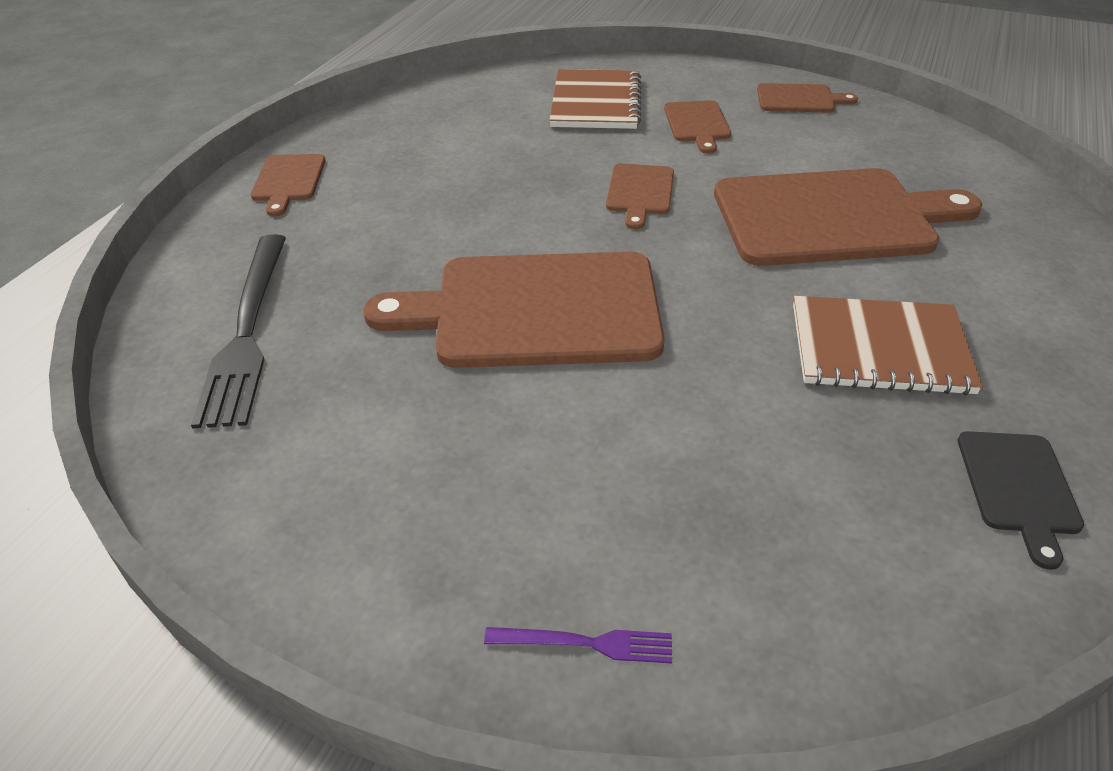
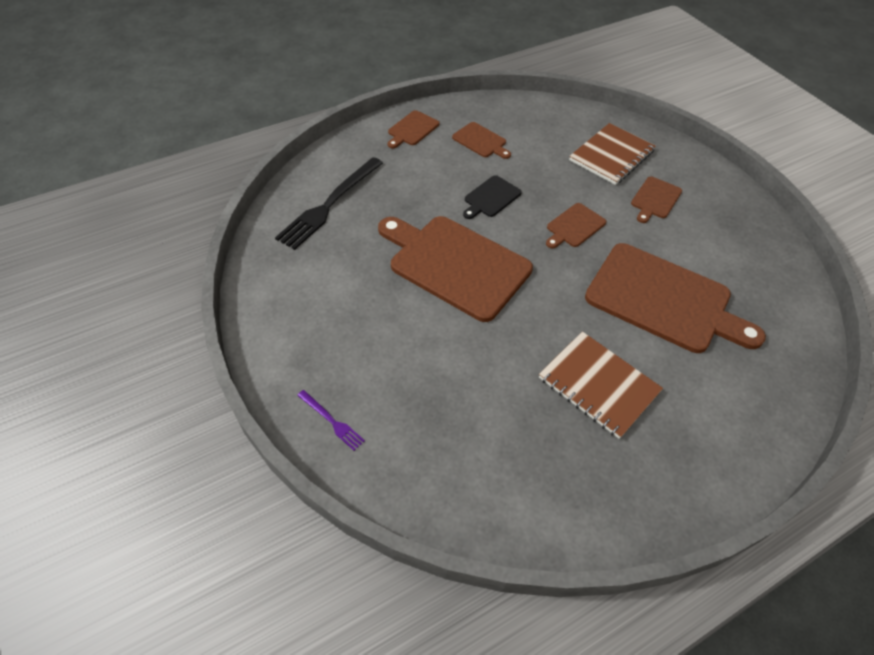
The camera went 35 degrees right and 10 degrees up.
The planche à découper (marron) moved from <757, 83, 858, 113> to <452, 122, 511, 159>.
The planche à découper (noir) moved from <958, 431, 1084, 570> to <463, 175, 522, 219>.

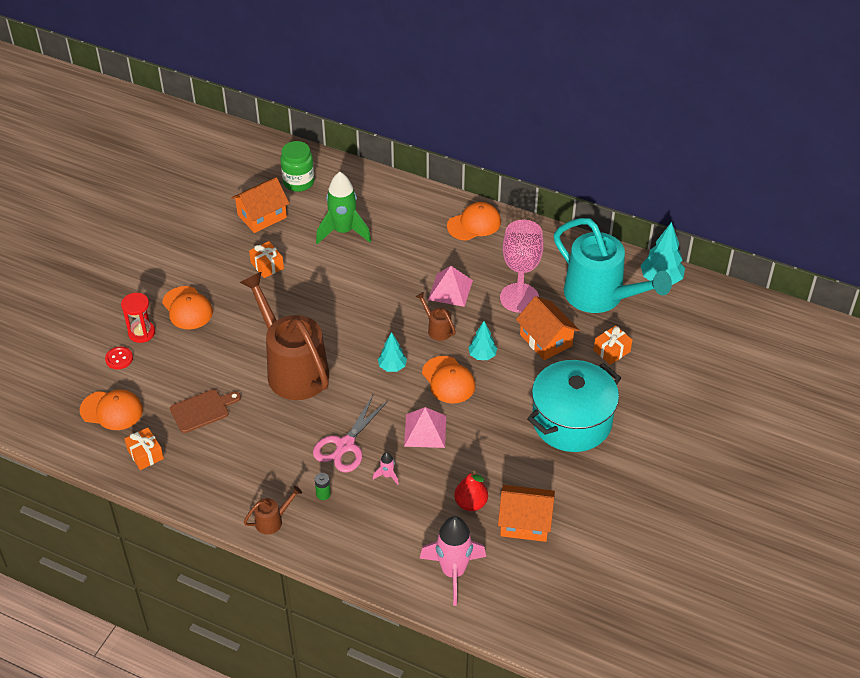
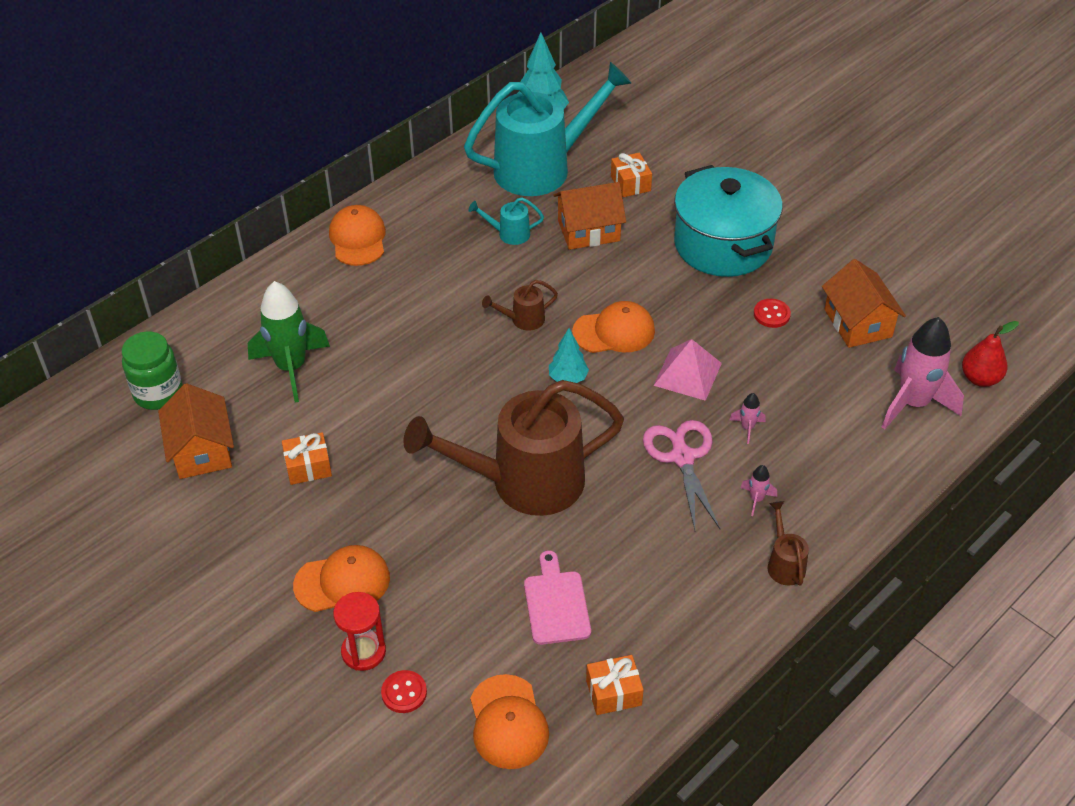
The camera went 70 degrees left and 0 degrees up.
The verre à pied (rose) at <500, 220, 544, 313> was replaced by the arrosoir (turquoise) at <469, 197, 544, 245>.
The casquette (orange) at <80, 390, 143, 430> turned 135 degrees clockwise.
The planche à découper (marron) at <170, 389, 241, 433> became the planche à découper (rose) at <524, 550, 591, 645>.
The ciseaux (rose) at <313, 395, 388, 472> turned 150 degrees counterclockwise.
The pile (vert) at <315, 473, 331, 500> was replaced by the fusée (rose) at <740, 465, 777, 516>.
The bouton (rouge) at <754, 299, 791, 328> appeared.
The maison (orange) at <498, 485, 555, 542> turned 45 degrees counterclockwise.
The poire (rouge) moved from <454, 471, 488, 511> to <962, 321, 1019, 387>.
The pyramide (rose) at <428, 266, 473, 307> disappeared.
The arbre (turquoise) at <468, 321, 497, 360> disappeared.

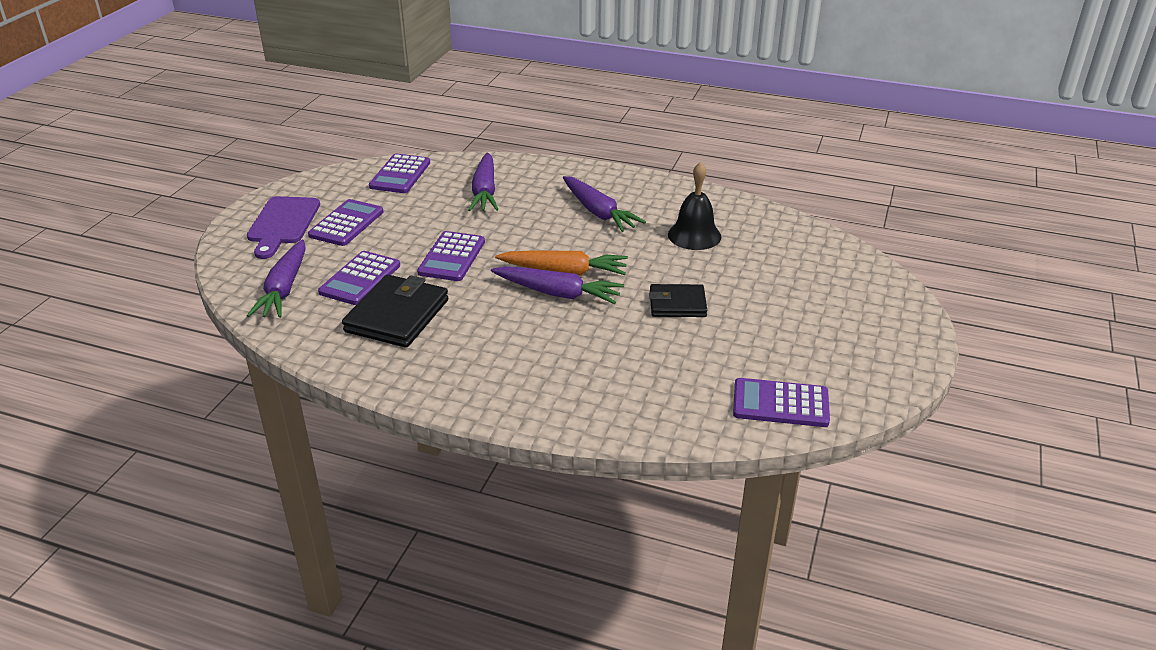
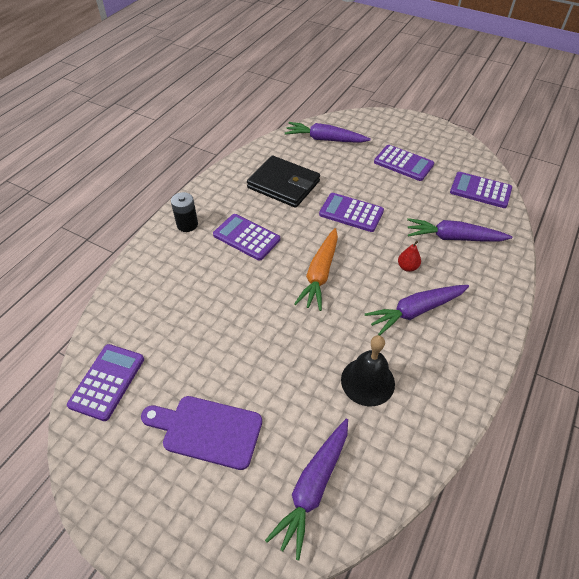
The camera went 100 degrees right and 15 degrees up.
The planche à découper (violet) moved from <247, 196, 320, 259> to <141, 396, 262, 470>.
The pile (noir) at <171, 192, 198, 232> appeared.
The calculatrice (violet) moved from <318, 251, 400, 305> to <213, 214, 280, 261>.
The carotte (violet) moved from <491, 266, 624, 304> to <265, 419, 348, 560>.
The poire (rouge) at <398, 241, 421, 272> appeared.
The portefeuille (noir) at <649, 284, 707, 317> disappeared.

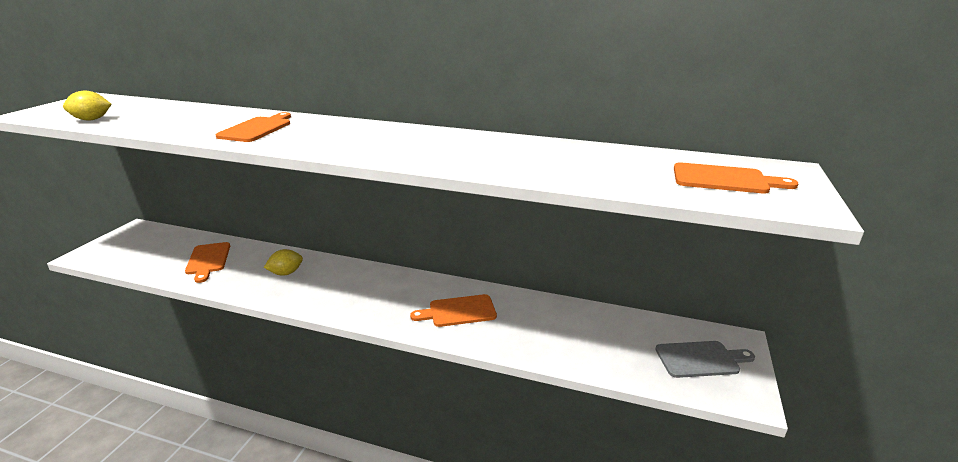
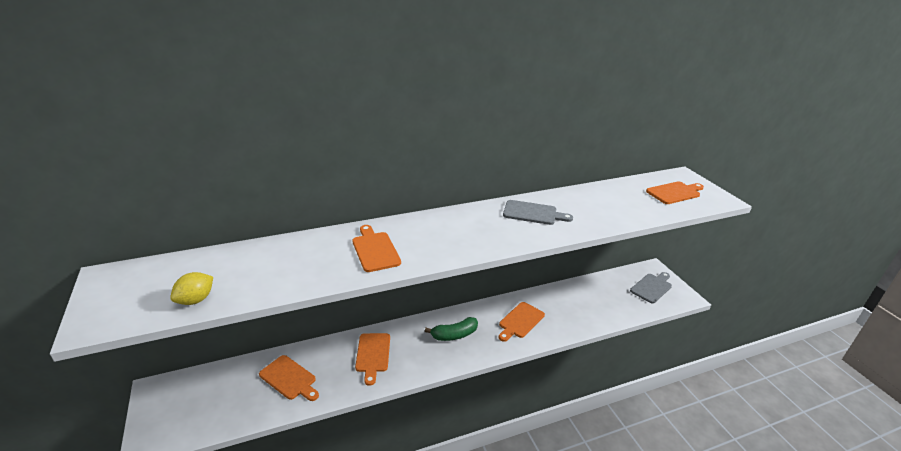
The camera went 40 degrees left and 5 degrees up.
The citron (jaune) at <264, 249, 303, 276> was replaced by the planche à découper (orange) at <355, 333, 390, 386>.
The banane (vert) at <425, 317, 478, 341> appeared.
The planche à découper (gris) at <503, 200, 573, 225> appeared.

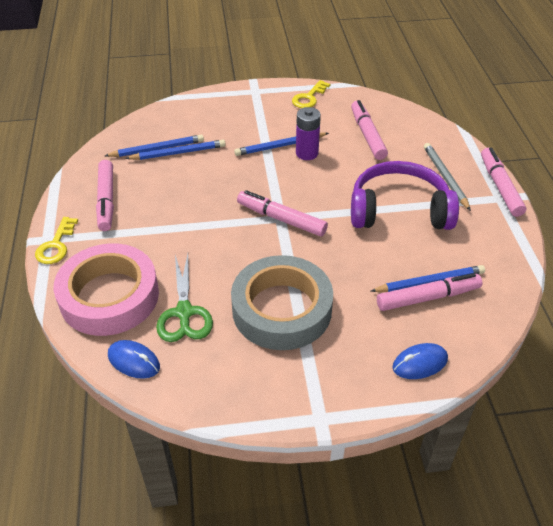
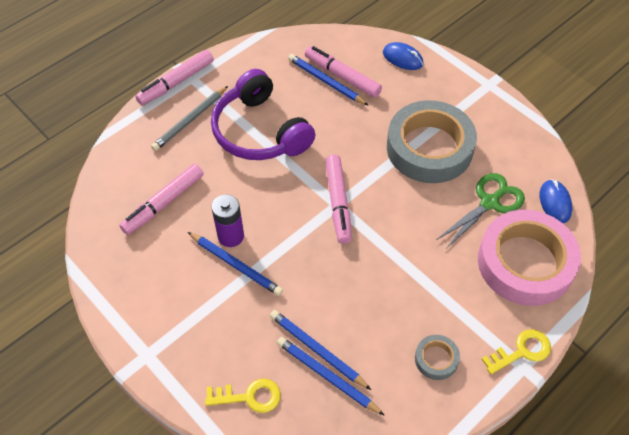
The camera went 125 degrees left and 10 degrees up.
The clé (jaune) moved from <292, 80, 330, 108> to <205, 378, 281, 413>.
The feutre (rose) at <96, 160, 114, 231> was replaced by the ruban adhésif (gris) at <415, 335, 460, 380>.

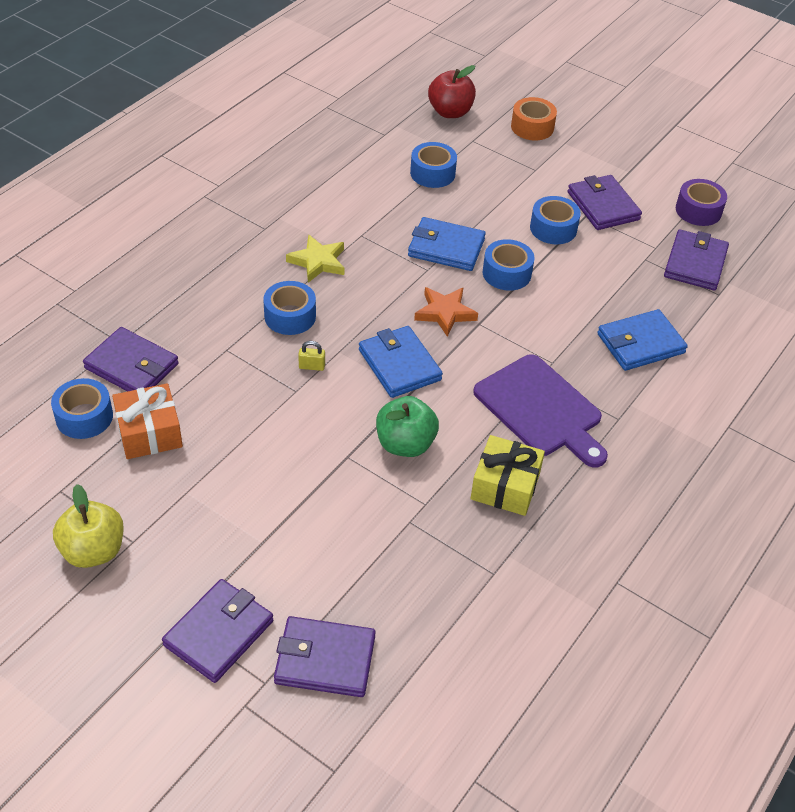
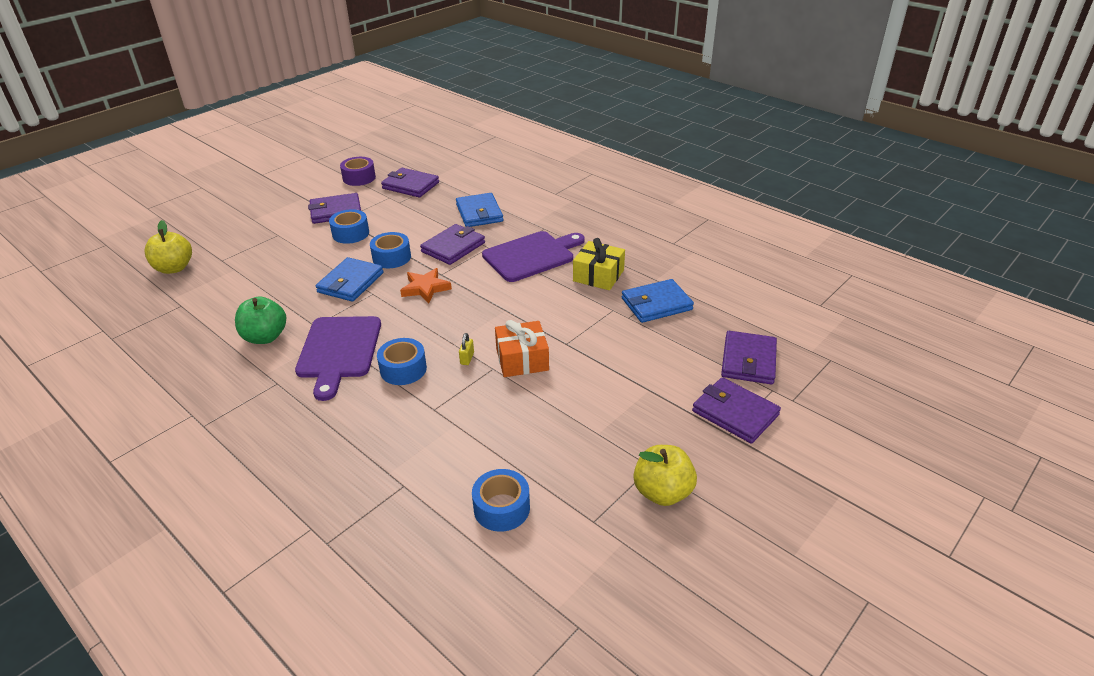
The camera went 80 degrees left and 10 degrees down.
The pomme (rouge) at <428, 65, 476, 118> became the pomme (jaune) at <144, 220, 192, 274>.
The pomme (vert) moved from <376, 396, 439, 457> to <235, 296, 286, 344>.
The étoile (jaune) at <286, 234, 344, 283> was replaced by the planche à découper (violet) at <295, 316, 381, 401>.
The portefeuille (violet) moved from <83, 327, 179, 392> to <420, 224, 485, 265>.
The cadeau (orange) moved from <112, 383, 183, 459> to <495, 320, 549, 377>.
The portefeuille (bleu) moved from <359, 326, 443, 398> to <622, 279, 694, 323>.
The ruban adhésif (bleu) at <410, 142, 457, 188> disappeared.
The ruban adhésif (orange) at <511, 97, 557, 140> disappeared.

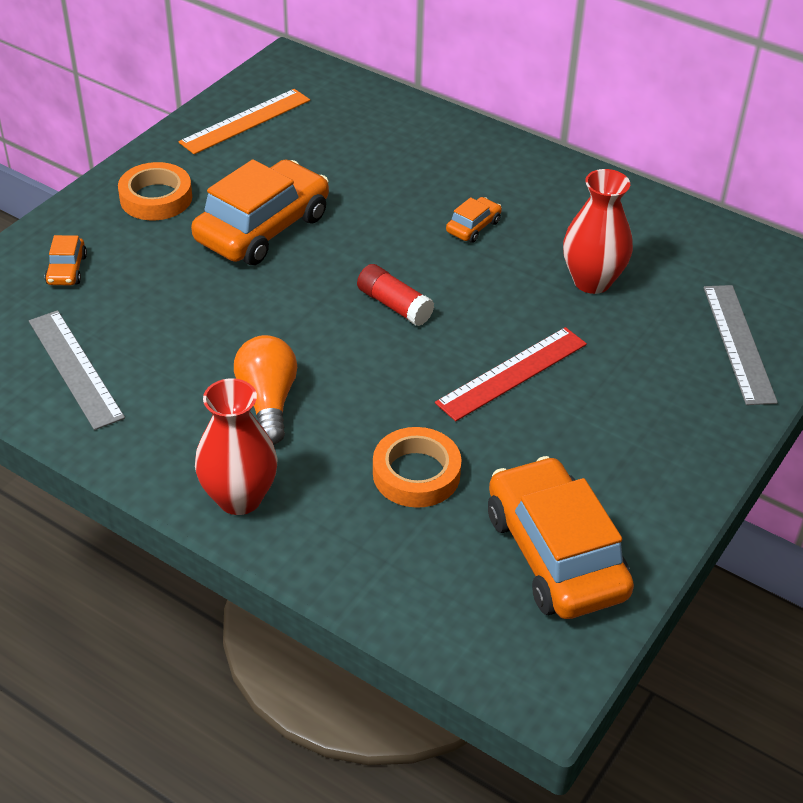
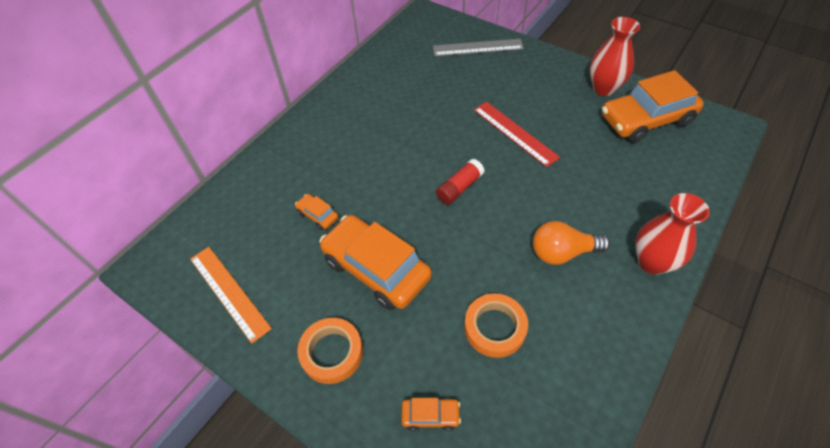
The camera went 85 degrees left and 10 degrees up.
The voiture (orange) moved from <446, 197, 502, 243> to <295, 194, 338, 230>.
The ruban adhésif (orange) moved from <373, 427, 461, 508> to <464, 293, 528, 358>.
The vase (rouge) moved from <563, 169, 633, 294> to <589, 17, 640, 96>.
The règle (gris) at <29, 310, 125, 430> disappeared.

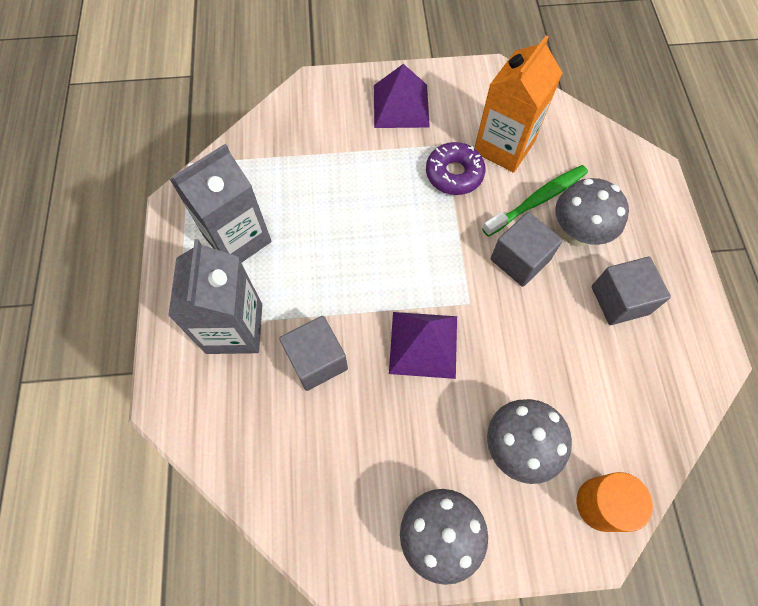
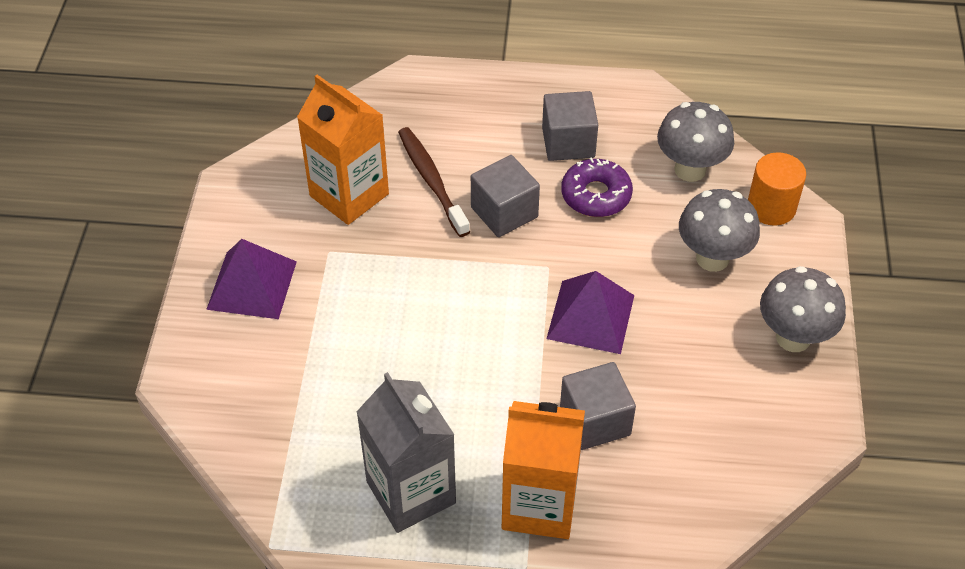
The camera went 80 degrees left and 15 degrees down.
The brosse à dents (vert) at <482, 165, 588, 236> became the brosse à dents (marron) at <398, 127, 470, 237>.
The brique de lait (gris) at <168, 239, 262, 354> became the brique de lait (orange) at <502, 401, 585, 539>.
The beignet (violet) moved from <426, 142, 485, 195> to <561, 158, 633, 217>.
The champignon (gris) moved from <555, 178, 629, 247> to <657, 102, 734, 182>.

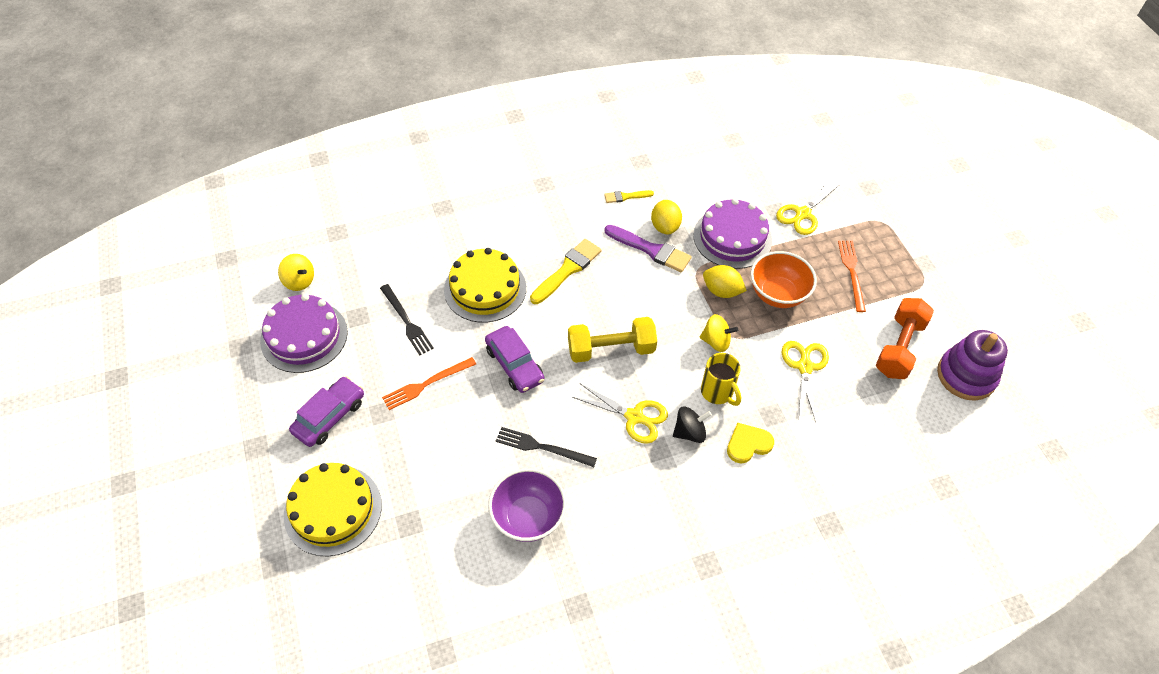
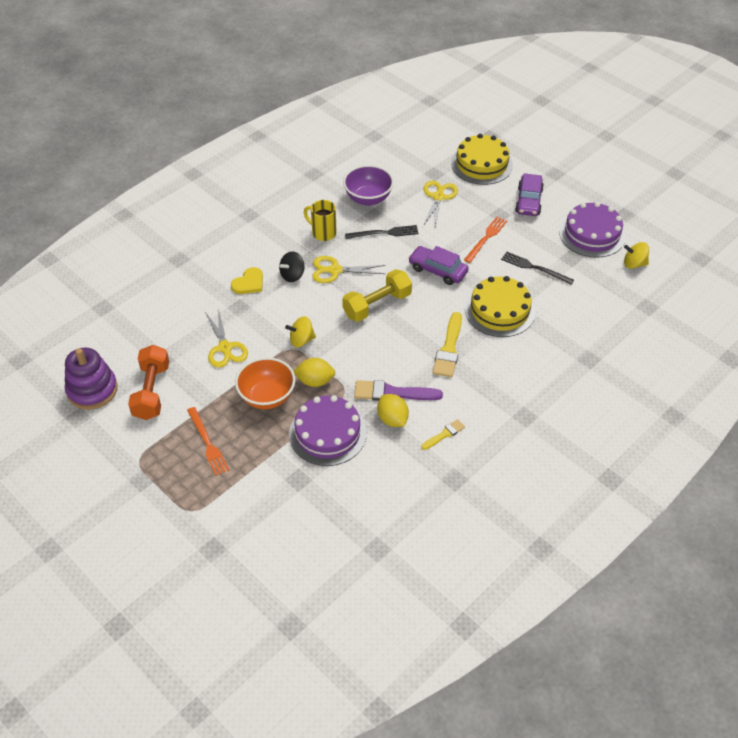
The camera went 155 degrees right and 5 degrees down.
The tasse (jaune) moved from <701, 353, 741, 406> to <304, 200, 337, 241>.
The ciseaux (jaune) moved from <776, 180, 839, 235> to <423, 181, 458, 229>.

